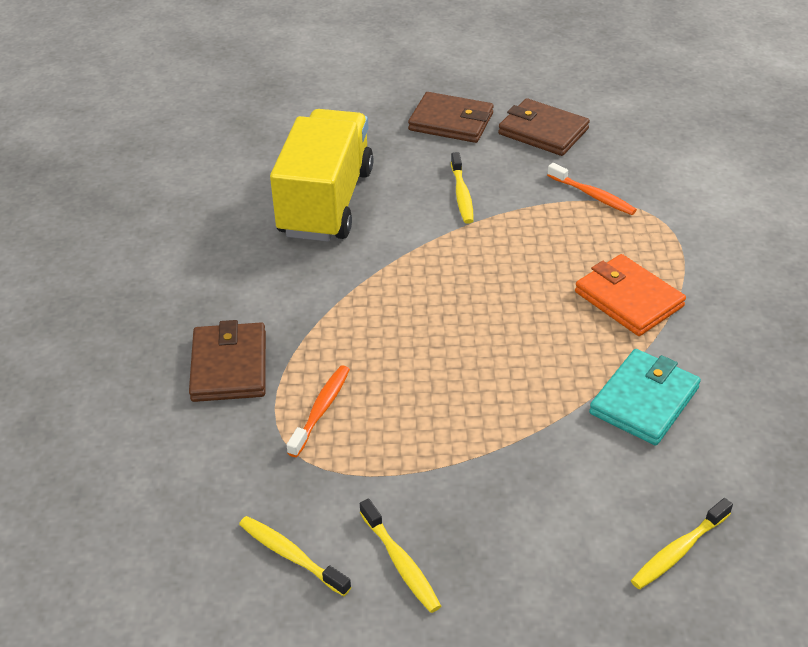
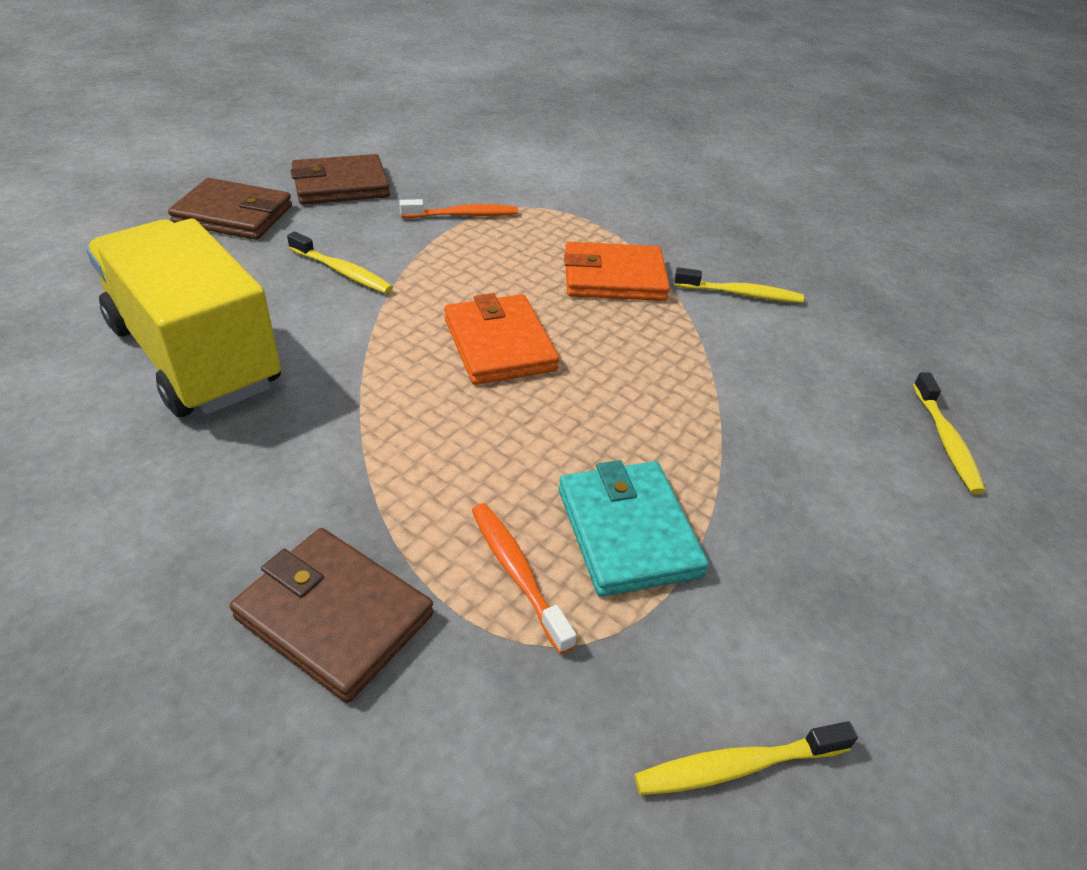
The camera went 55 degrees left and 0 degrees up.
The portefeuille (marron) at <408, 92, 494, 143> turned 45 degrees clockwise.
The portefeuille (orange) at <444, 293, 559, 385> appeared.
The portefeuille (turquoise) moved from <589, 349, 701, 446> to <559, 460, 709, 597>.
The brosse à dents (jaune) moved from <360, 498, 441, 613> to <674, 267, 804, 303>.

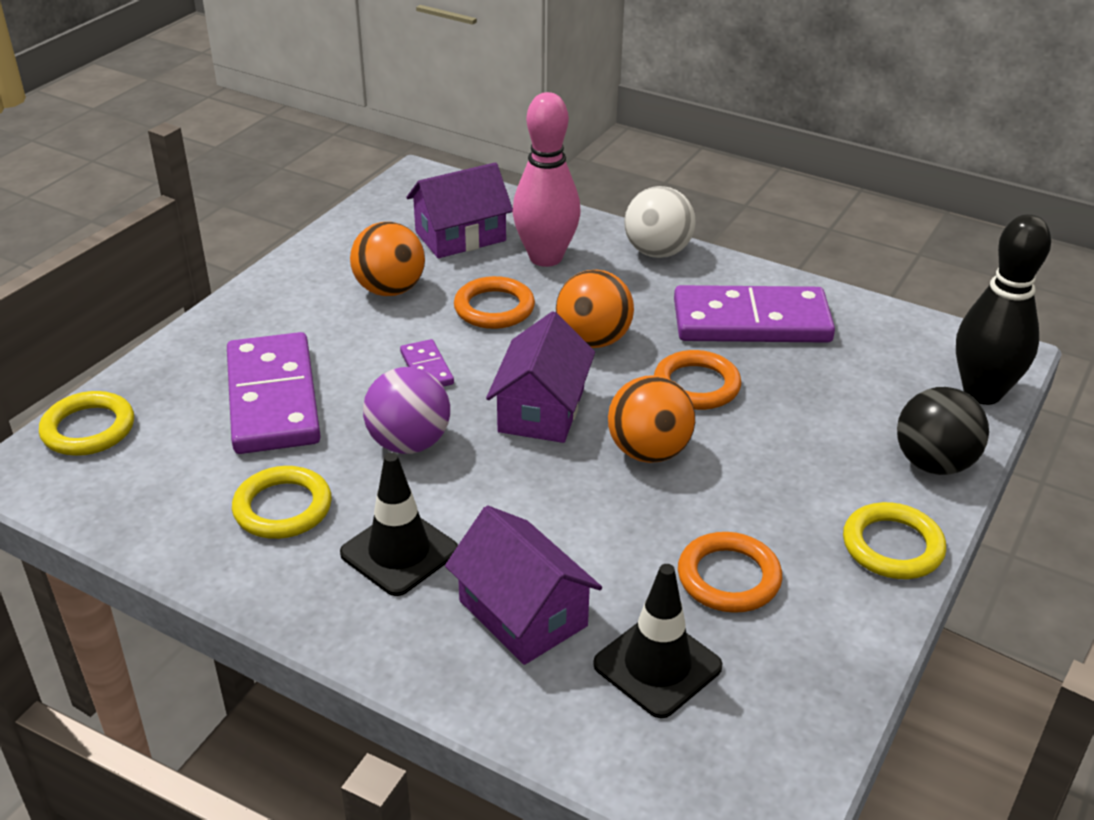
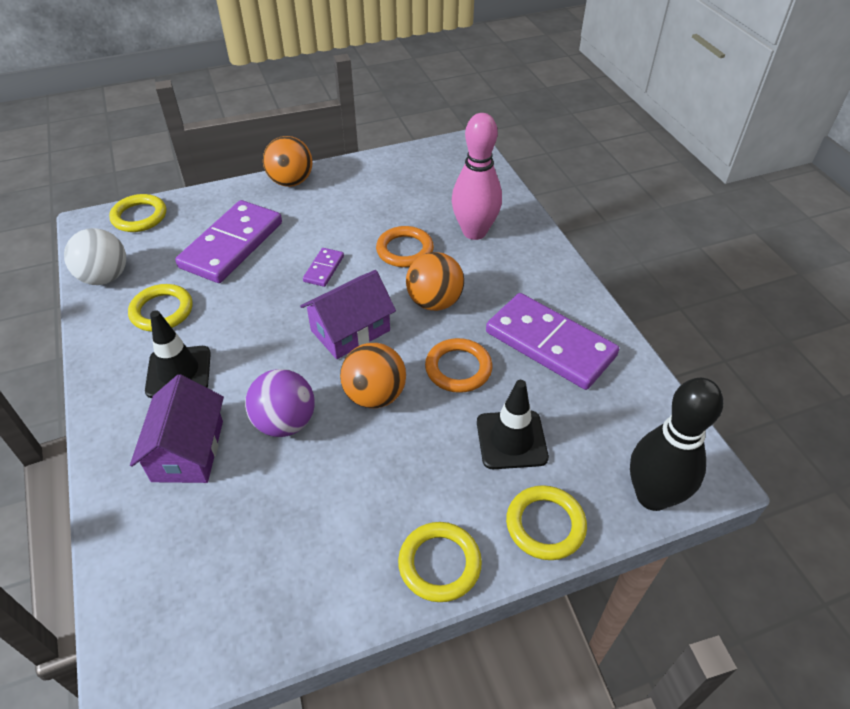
The camera went 40 degrees right and 10 degrees up.
The balle (blanc) moved from <624, 186, 696, 258> to <64, 228, 126, 285>.
The balle (violet) moved from <363, 367, 450, 454> to <245, 369, 315, 437>.
The balle (orange) moved from <350, 222, 425, 296> to <263, 136, 313, 187>.
The cône de chantier (noir) moved from <593, 564, 723, 718> to <477, 380, 549, 469>.
The balle (noir) at <897, 387, 989, 475> was replaced by the anneau (jaune) at <506, 485, 587, 560>.
The maison (violet) at <407, 162, 513, 258> disappeared.
The anneau (orange) at <678, 532, 782, 613> disappeared.

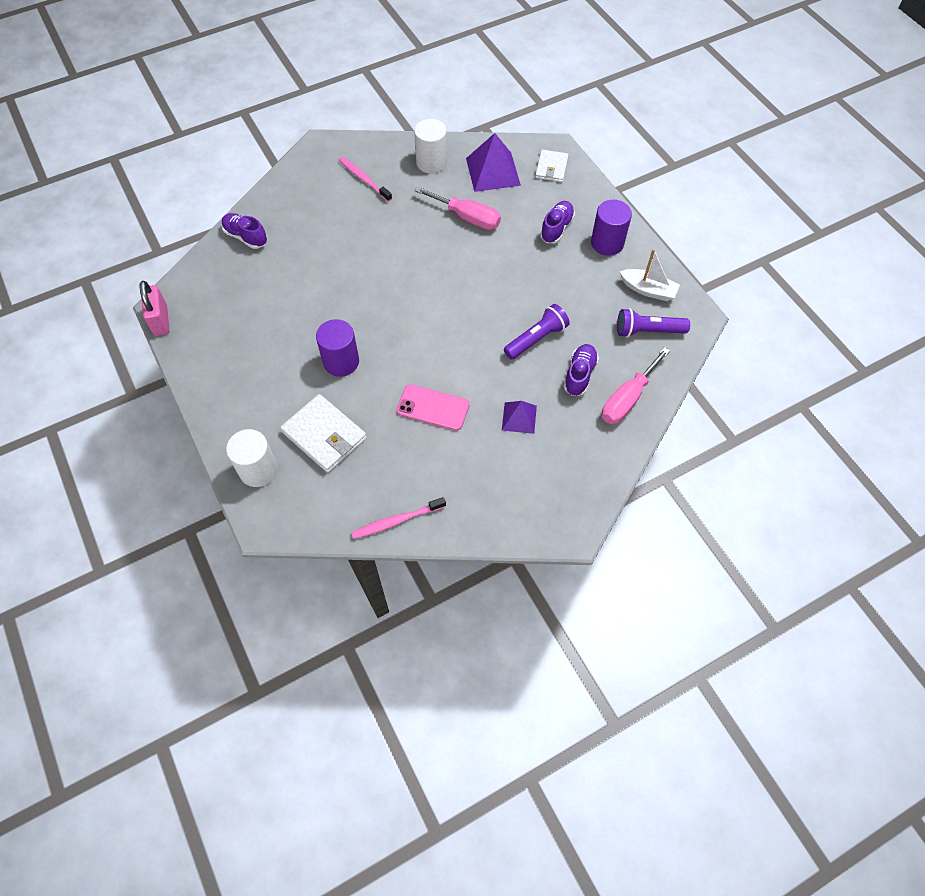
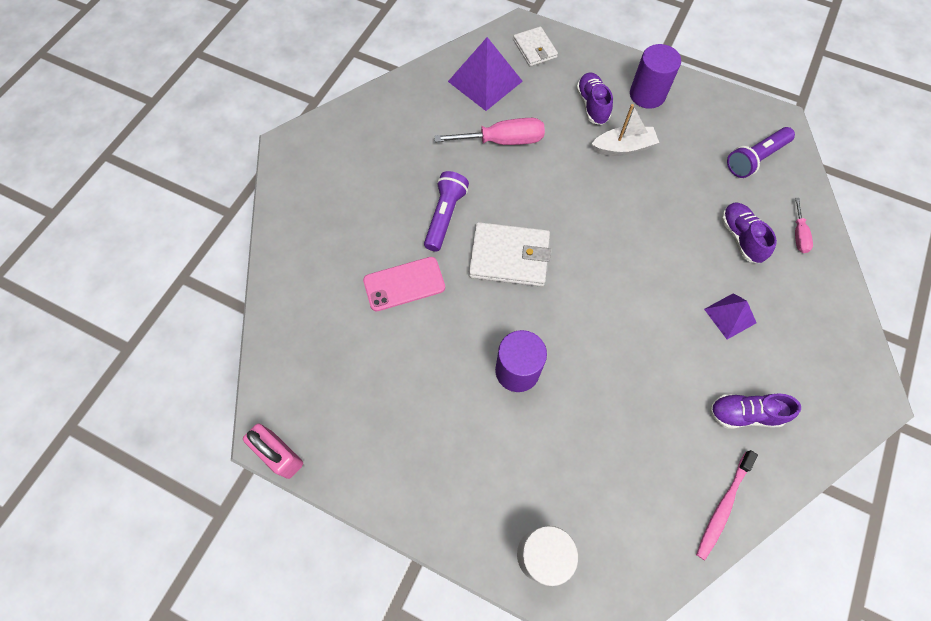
The camera went 35 degrees left and 5 degrees up.
The téléphone (rose) moved from <396, 384, 470, 431> to <363, 257, 445, 311>.
The lampe de poche (violet) moved from <504, 304, 570, 360> to <424, 171, 469, 252>.
The portefeuille (blanc) moved from <280, 394, 367, 473> to <469, 222, 551, 287>.
The bateau (blanc) moved from <620, 249, 680, 301> to <592, 104, 659, 156>.
The chaussure (violet) moved from <221, 213, 267, 249> to <709, 393, 801, 429>.
The tournevis (rose) at <602, 347, 670, 424> changed to 0.53 times the size.
The brosse à dents (rose) at <339, 157, 392, 202> disappeared.
The cylindre (blanc) at <414, 119, 447, 174> disappeared.

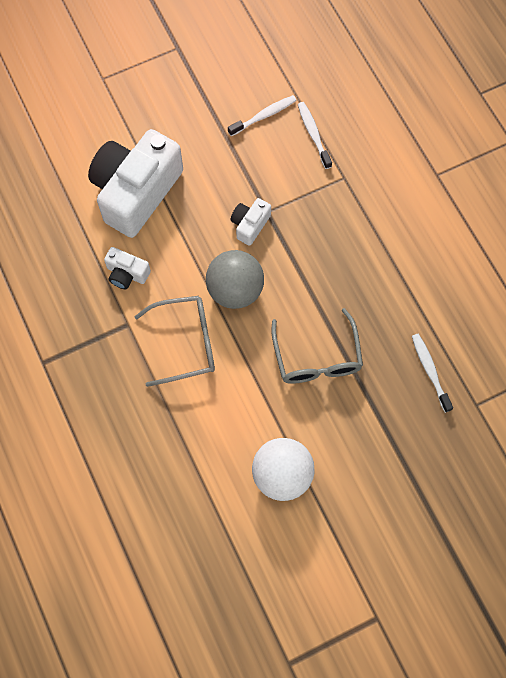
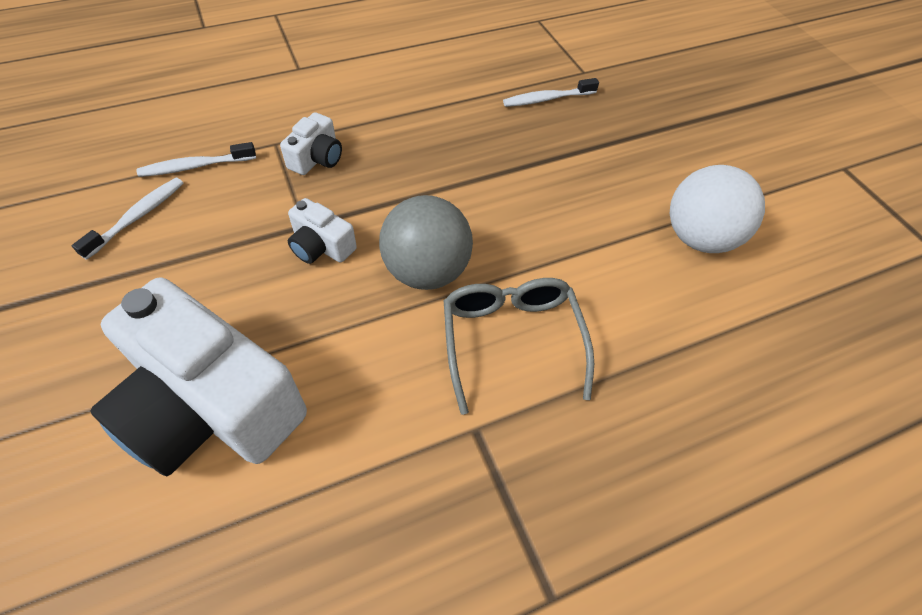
The camera went 90 degrees left and 15 degrees down.
The brosse à dents (blanc) at <228, 95, 297, 136> turned 60 degrees clockwise.
The appareil photo (blanc) moved from <104, 247, 151, 290> to <280, 112, 342, 175>.
The lunettes (gris) at <271, 308, 363, 384> disappeared.

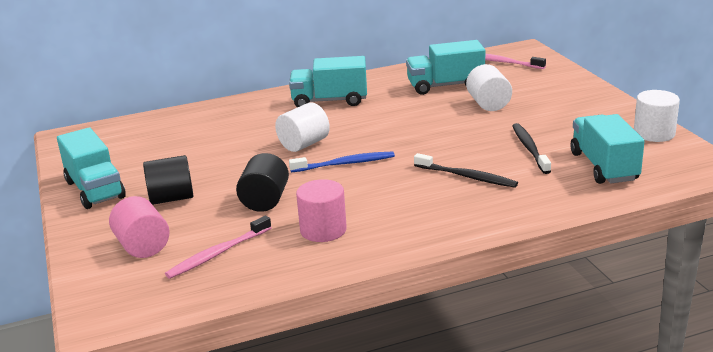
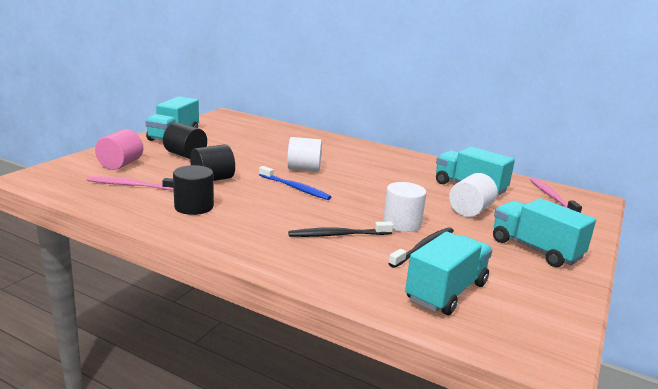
The camera went 45 degrees right and 5 degrees down.
The cylindre (rose) at <296, 179, 347, 242> became the cylindre (noir) at <173, 165, 214, 215>.
The brosse à dents (noir) at <414, 153, 518, 188> turned 90 degrees clockwise.
The cylindre (blanc) moved from <634, 90, 680, 142> to <383, 182, 426, 232>.
The camion (turquoise) moved from <289, 56, 367, 107> to <493, 198, 596, 267>.

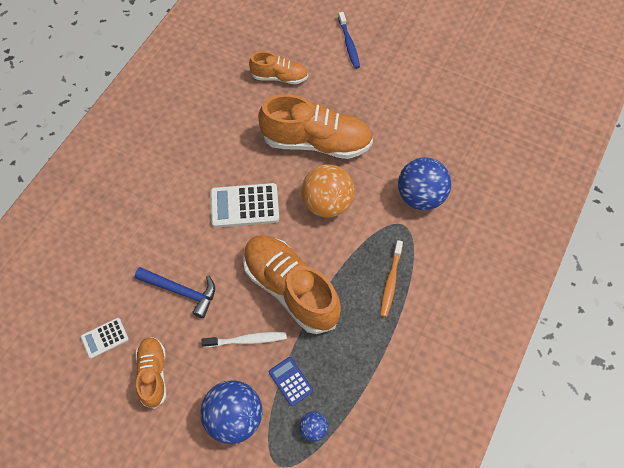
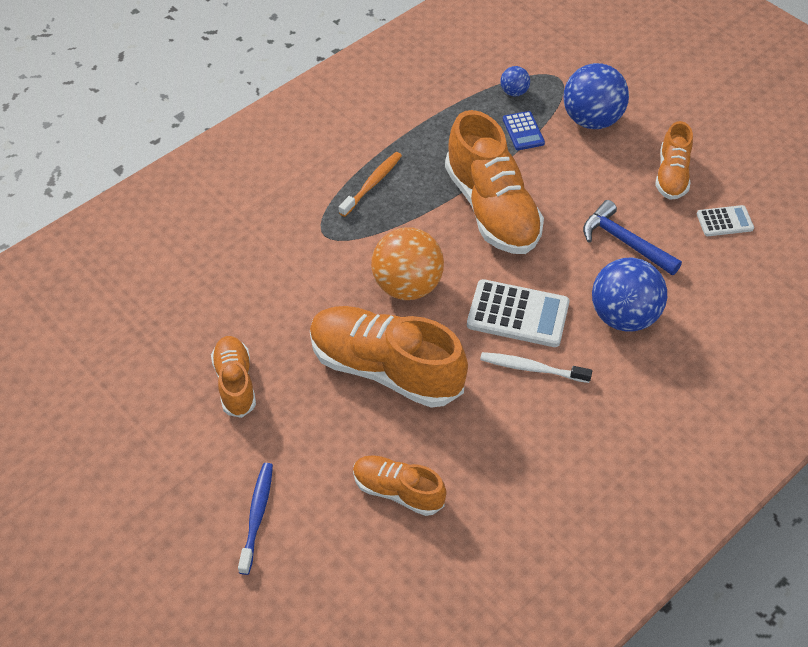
The camera went 160 degrees left and 10 degrees down.
The chaussure (orange) at <211, 336, 256, 418> appeared.
The brosse à dents (blanc) moved from <202, 332, 287, 347> to <480, 352, 592, 383>.
The balle (bleu) moved from <398, 157, 451, 210> to <592, 258, 667, 332>.

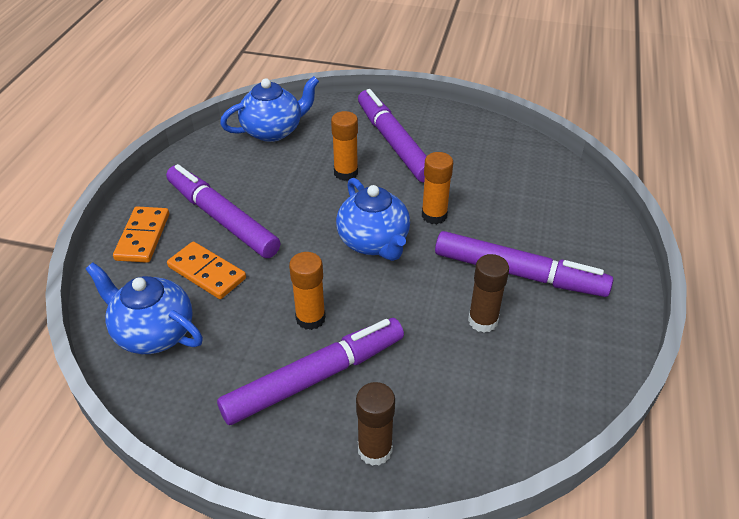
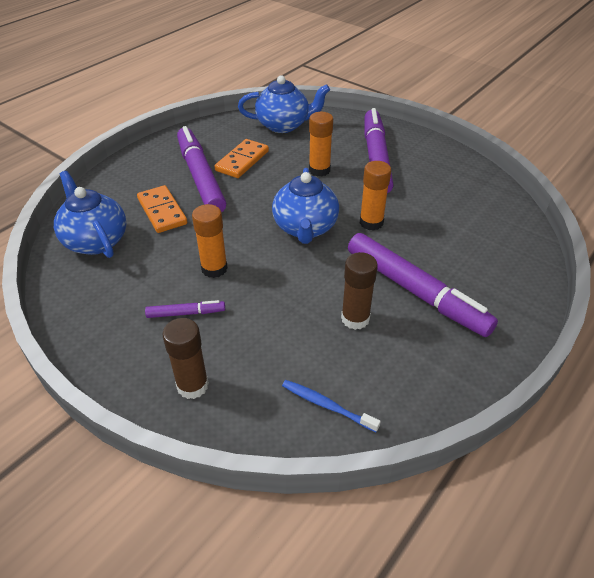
The camera went 25 degrees right and 0 degrees up.
The feutre (violet) at <217, 318, 404, 425> changed to 0.45 times the size.
The domino (orange) moved from <113, 207, 169, 263> to <215, 139, 269, 178>.
The brosse à dents (bleu) at <282, 380, 381, 432> appeared.

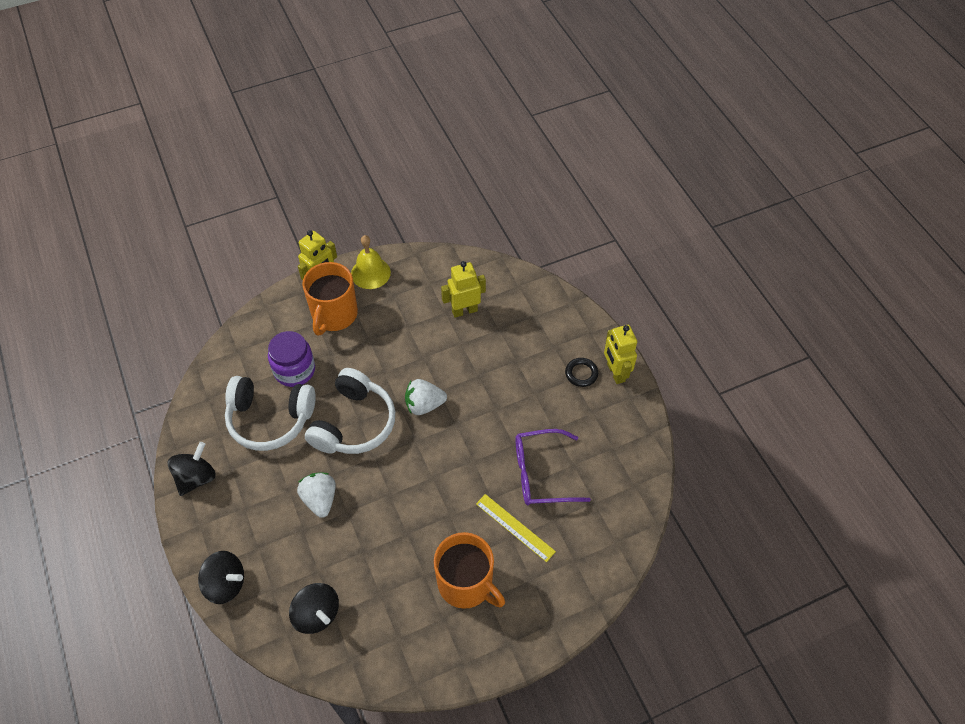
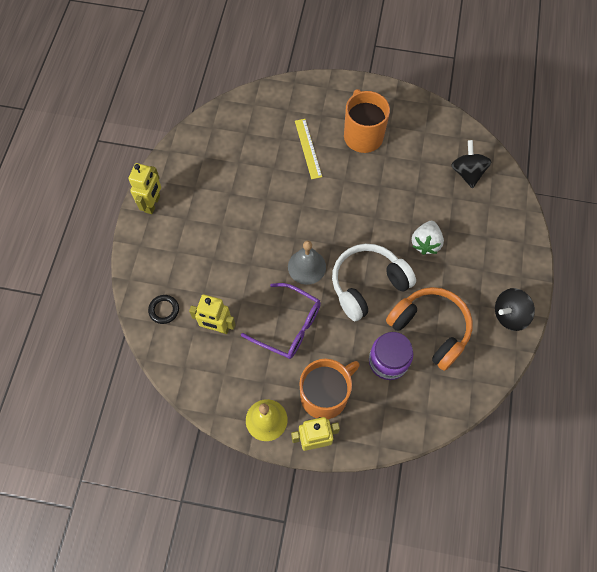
The camera went 145 degrees left and 10 degrees up.
The anneau (noir) moved from <565, 358, 598, 387> to <148, 295, 179, 324>.
The lunettes (violet) moved from <516, 429, 591, 505> to <241, 283, 321, 359>.
The fraise (blanc) at <405, 379, 447, 415> was replaced by the cloche (gris) at <288, 241, 326, 285>.
The casque audio (blanc) at <225, 376, 316, 451> became the casque audio (orange) at <386, 287, 473, 371>.
The toupie (noir) at <198, 551, 244, 604> disappeared.

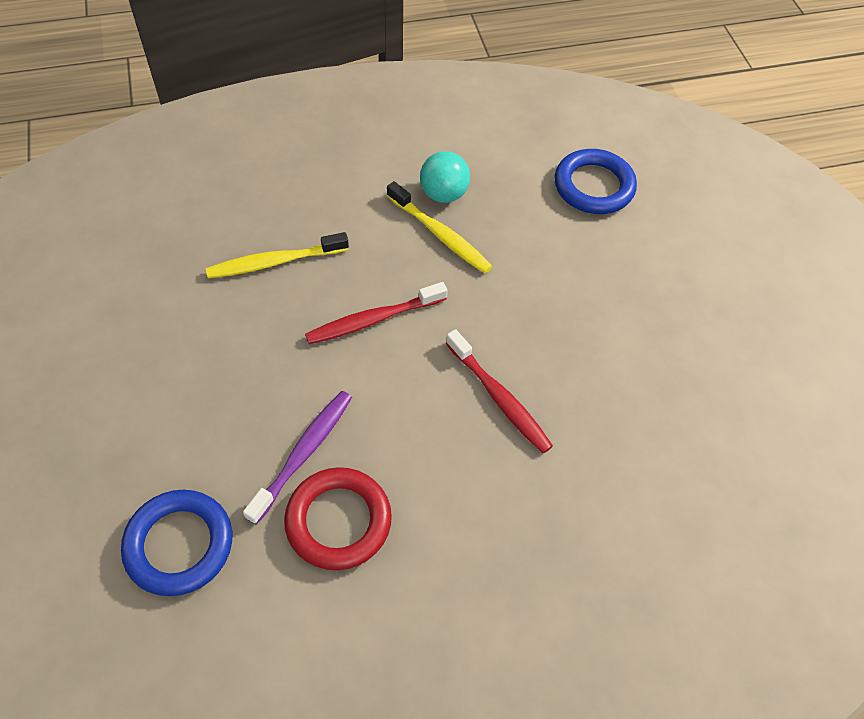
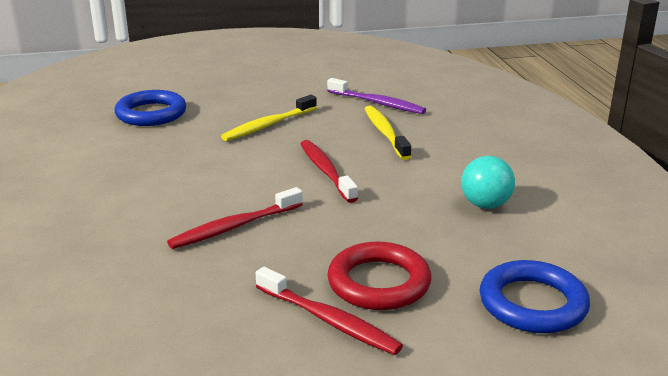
The camera went 95 degrees right and 30 degrees down.
The brosse à dents (jaune) moved from <387, 181, 493, 273> to <221, 95, 317, 141>.
The brosse à dents (rouge) at <256, 267, 403, 355> appeared.
The brosse à dents (violet) moved from <243, 391, 352, 525> to <327, 78, 426, 114>.
The anneau (rouge) moved from <284, 467, 392, 570> to <327, 242, 431, 310>.

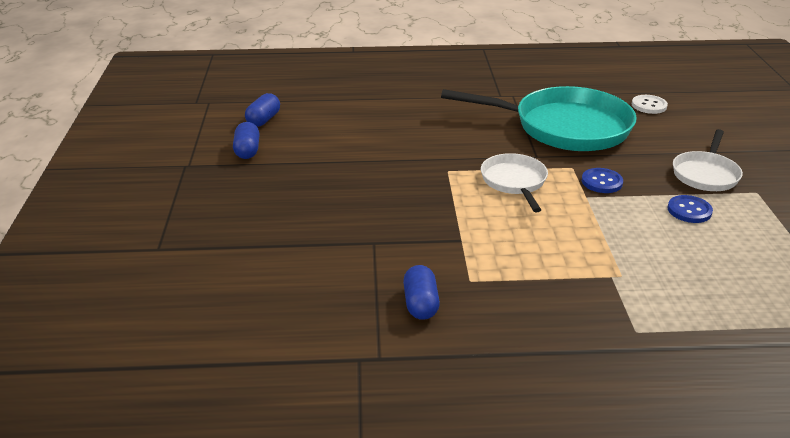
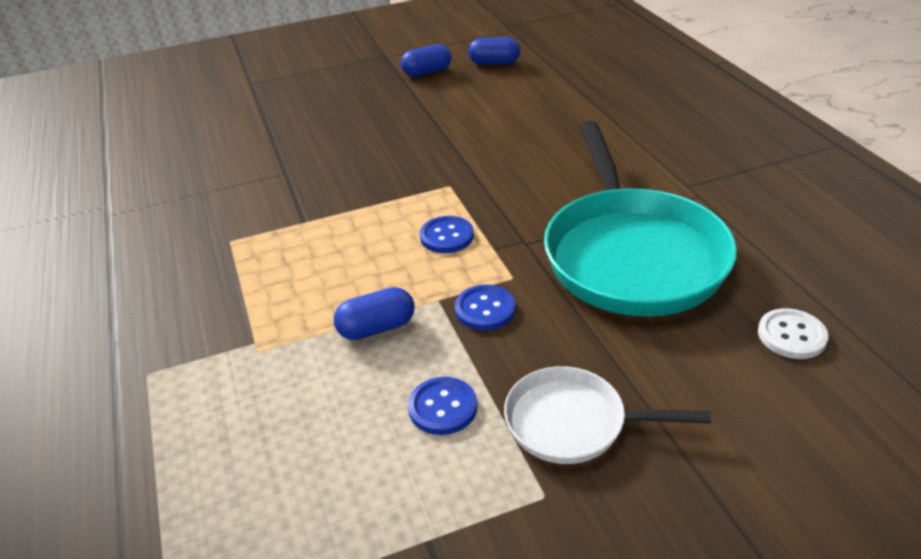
The camera went 75 degrees right and 5 degrees up.
The gélule (bleu) moved from <403, 265, 440, 320> to <333, 287, 415, 340>.
The poêle (blanc) at <481, 153, 548, 212> was replaced by the bouton (bleu) at <420, 216, 474, 253>.

